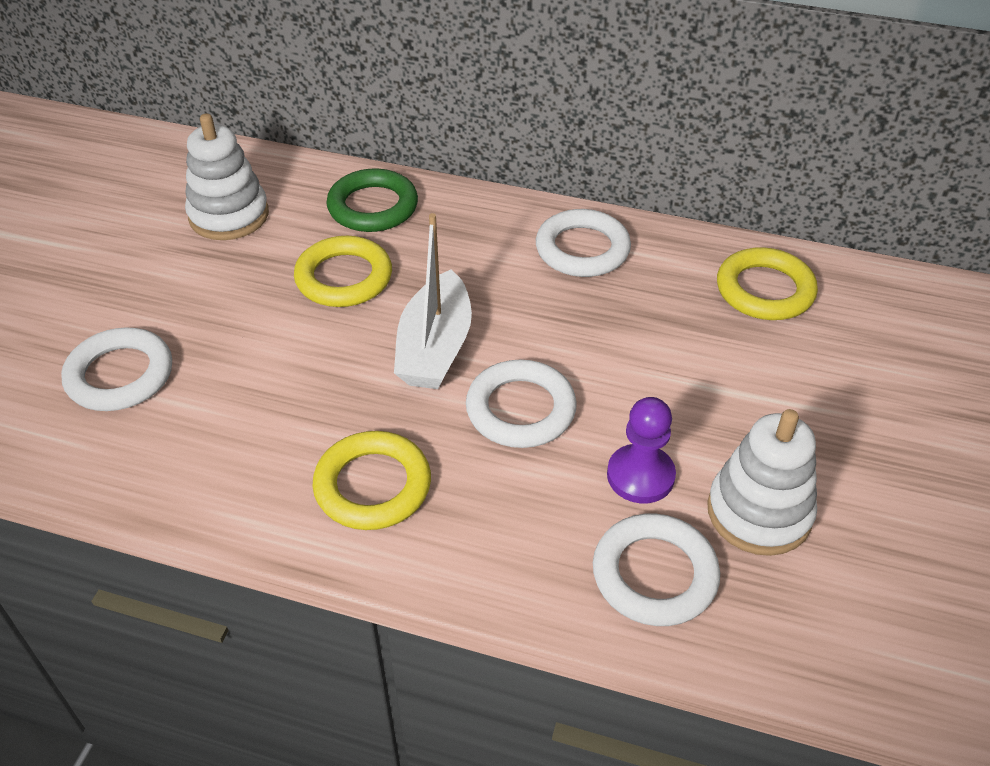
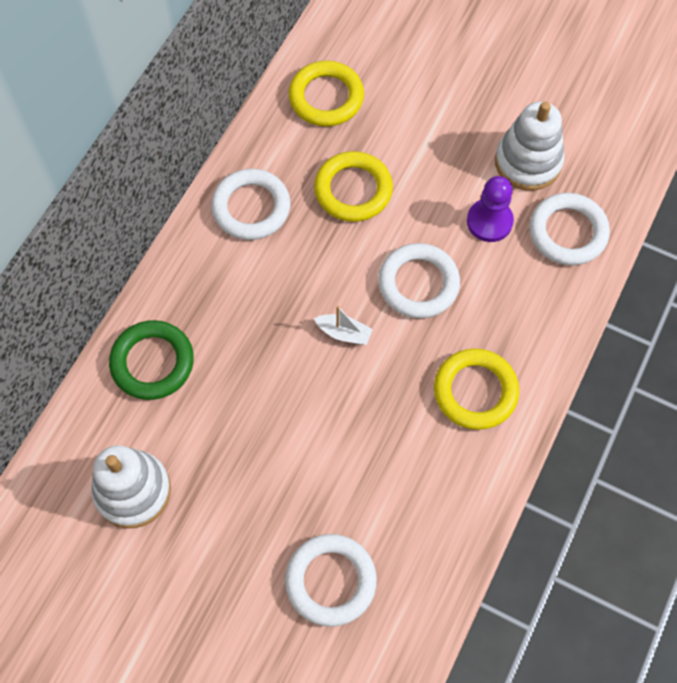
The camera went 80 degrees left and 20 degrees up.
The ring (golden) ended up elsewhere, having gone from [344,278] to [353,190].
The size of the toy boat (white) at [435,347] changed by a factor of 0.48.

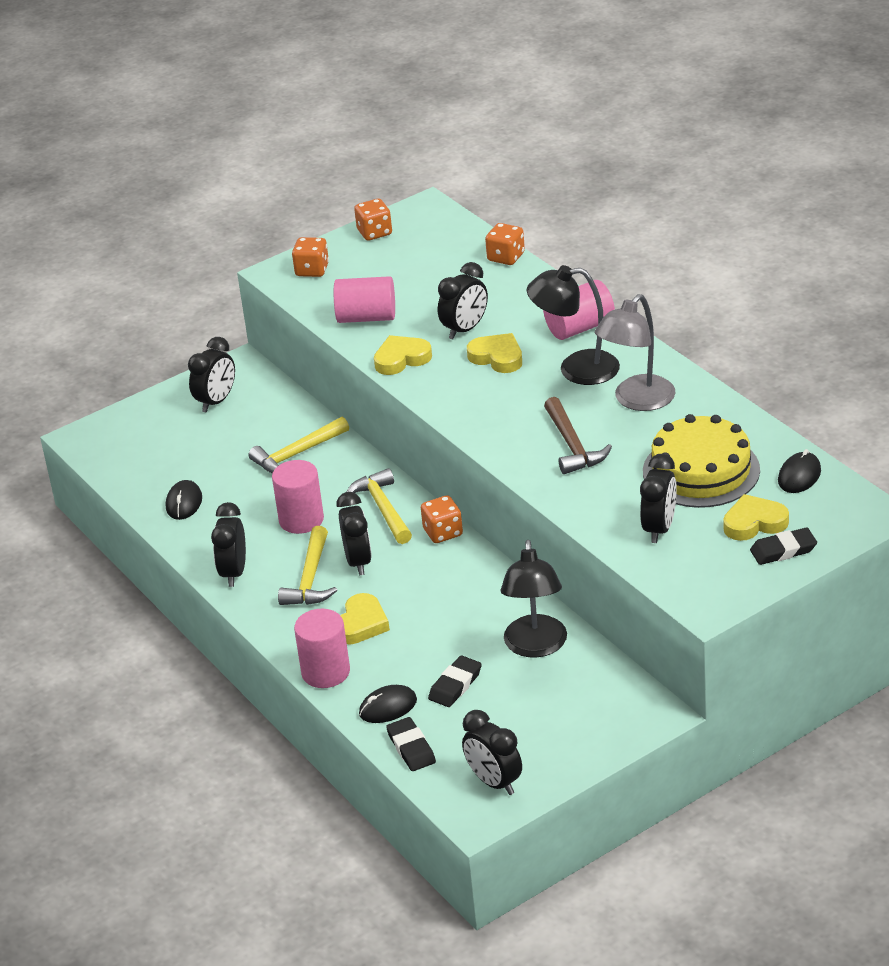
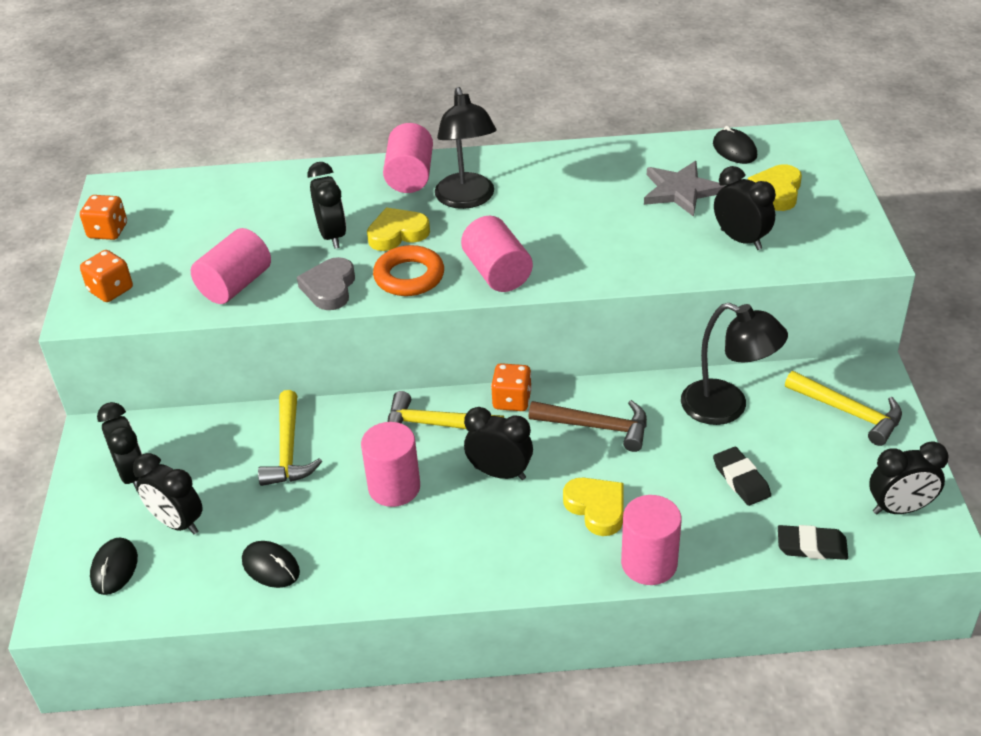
The camera went 60 degrees left and 5 degrees up.
The second view lost the die (orange) at [506,257].
The second view lost the lamp (ash-grey) at [637,401].
The second view lost the eraser (black) at [783,550].
The second view gained the ring (orange) at [409,276].
The second view gained the solid cylinder (rosy) at [497,273].
The clock (black) ended up elsewhere, having gone from [234,573] to [177,523].
The hammer (golden) ended up elsewhere, having gone from [310,579] to [849,412].
The PC mouse (black) ended up elsewhere, having gone from [388,707] to [114,568].
The hammer (russet) ended up elsewhere, having gone from [572,446] to [597,427].
Where the layer cake (golden) stood at [701,471], the star shape (ash-grey) came to stand at [681,191].
What was the heart (golden) at [401,359] turned into the heart (ash-grey) at [329,288].
The lamp (black) at [576,369] ended up facing another way, 45 degrees counterclockwise from before.

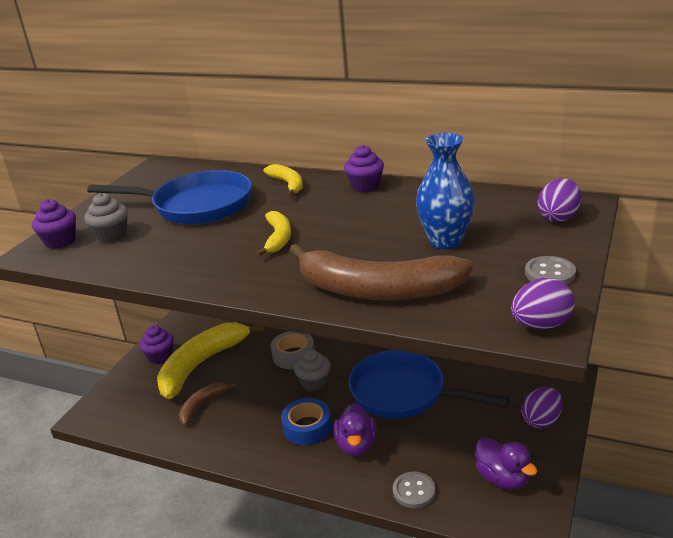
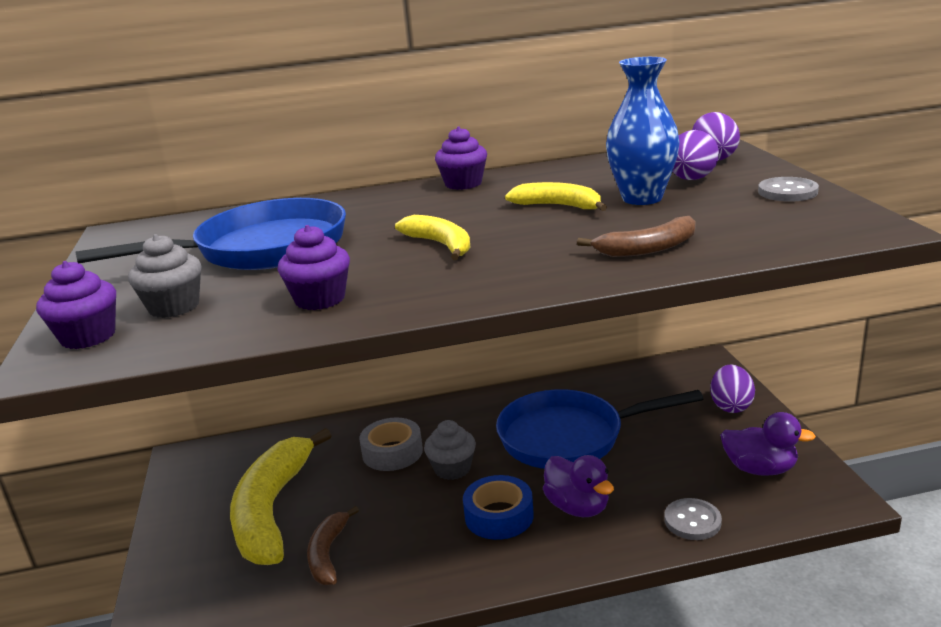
The camera went 35 degrees left and 5 degrees down.
The cupcake (violet) ended up elsewhere, having gone from [160,356] to [320,299].
The toy banana (golden) ended up elsewhere, having gone from [288,184] to [559,206].
The egg shape (violet) ended up elsewhere, having gone from [541,325] to [691,179].
The size of the toy banana (russet) at [376,290] changed by a factor of 0.50.

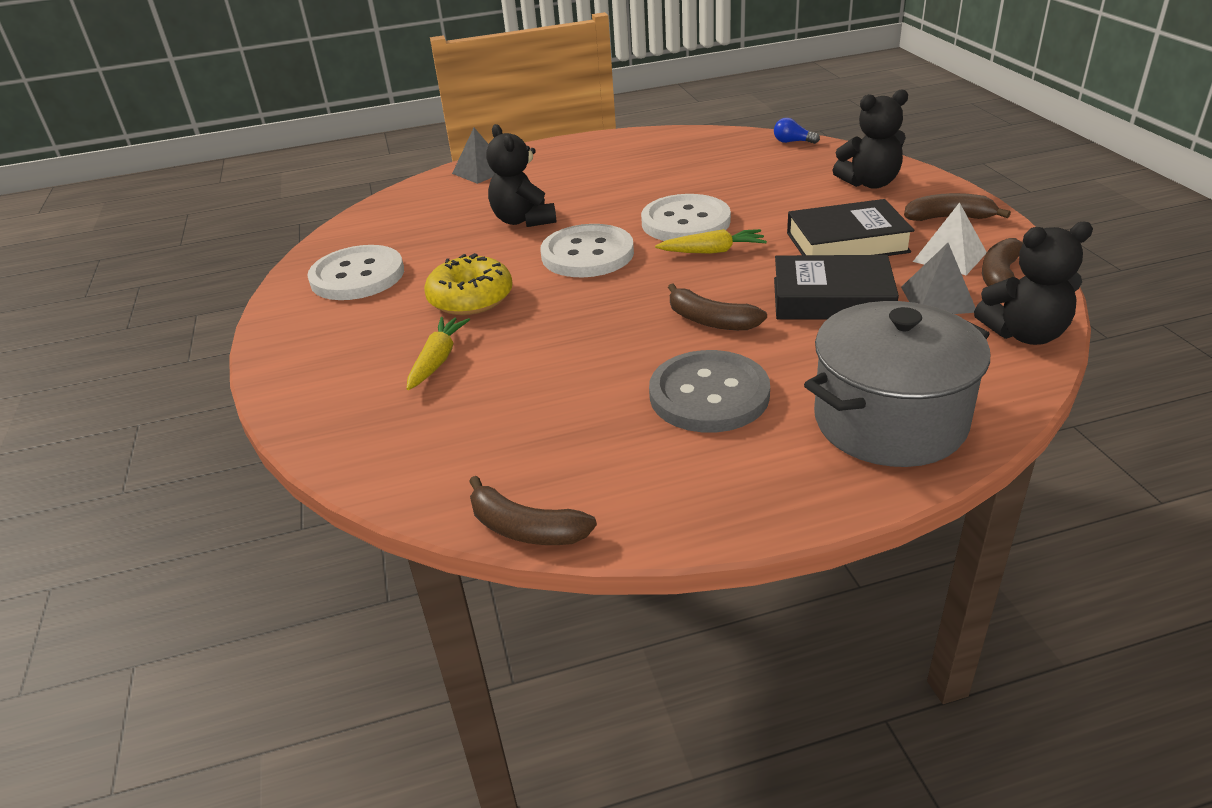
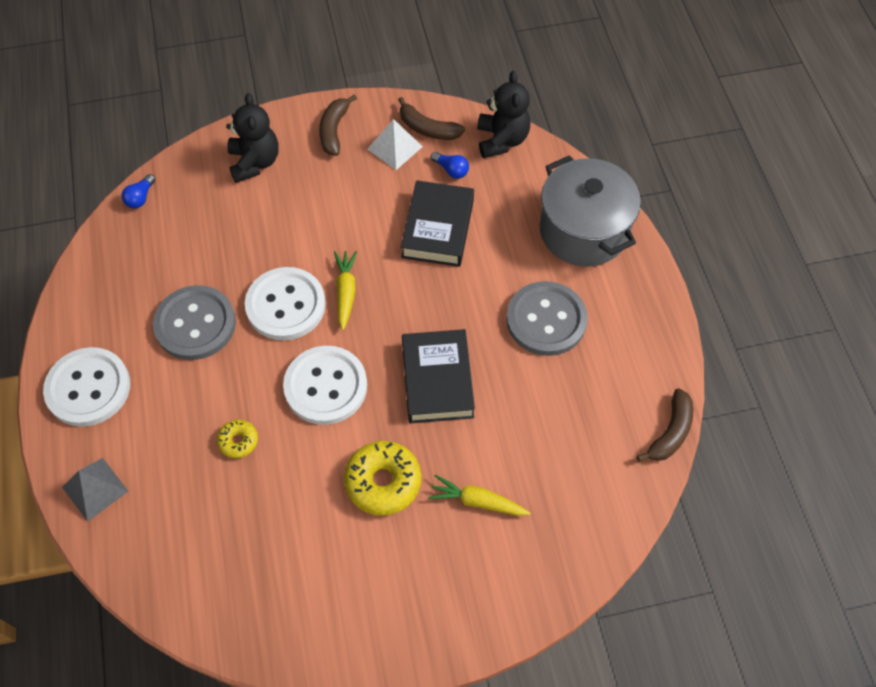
The camera went 90 degrees left and 25 degrees up.
The second view lost the toy banana (russet) at [710,321].
The second view gained the shirt button (ash-grey) at [195,324].
The shirt button (white) ended up elsewhere, having gone from [357,276] to [88,388].
The hardback (black) ended up elsewhere, having gone from [847,242] to [437,380].
Where the teddy (black) stood at [523,220], the donut (golden) came to stand at [238,441].
Where the pyramid (ash-grey) stood at [938,299], the bulb (blue) came to stand at [451,170].

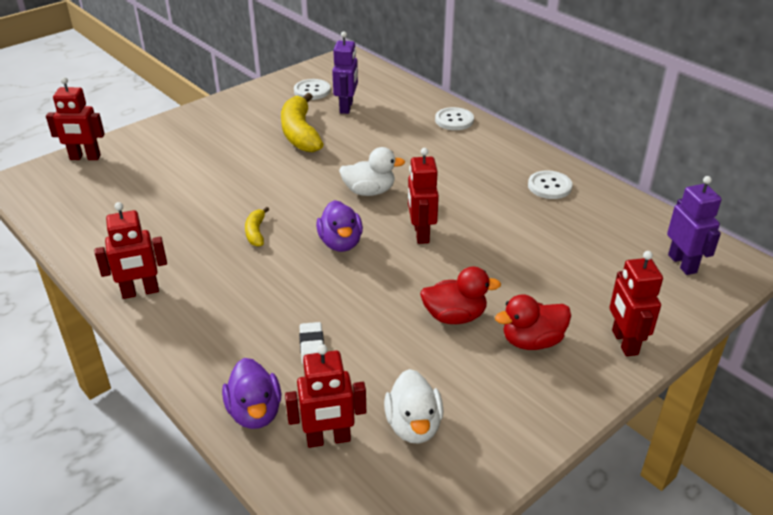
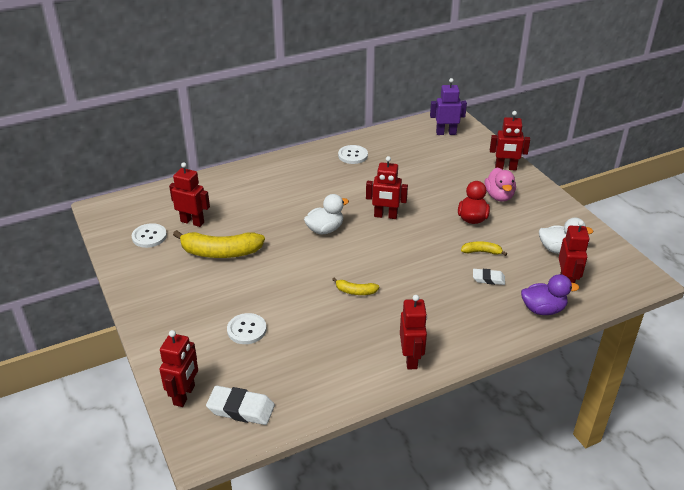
The camera went 75 degrees left and 0 degrees up.
The second view lost the rubber duck (violet) at [340,243].
The second view gained the eraser (white) at [241,409].
The second view gained the toy banana (golden) at [481,252].
The shirt button (white) ended up elsewhere, having gone from [454,120] to [246,330].
What was the toy robot (violet) at [346,107] turned into the toy robot (scarlet) at [192,222].
What was the rubber duck (scarlet) at [532,341] turned into the rubber duck (rosy) at [499,196].
The rubber duck (white) at [369,191] ended up facing another way, 45 degrees clockwise from before.

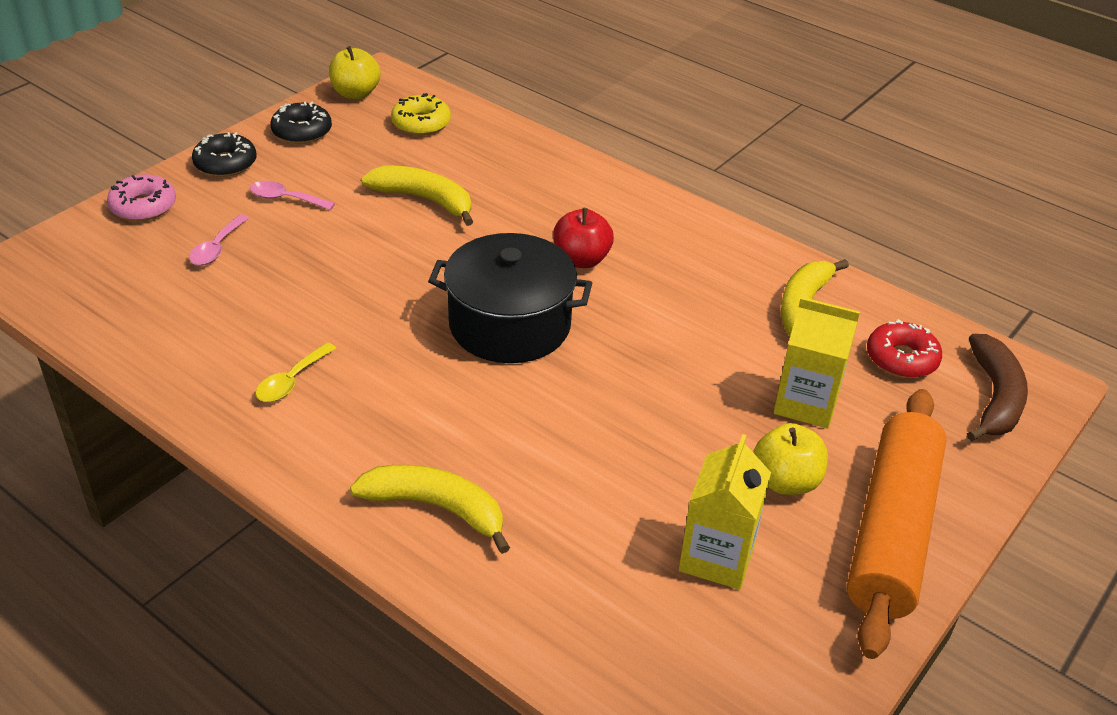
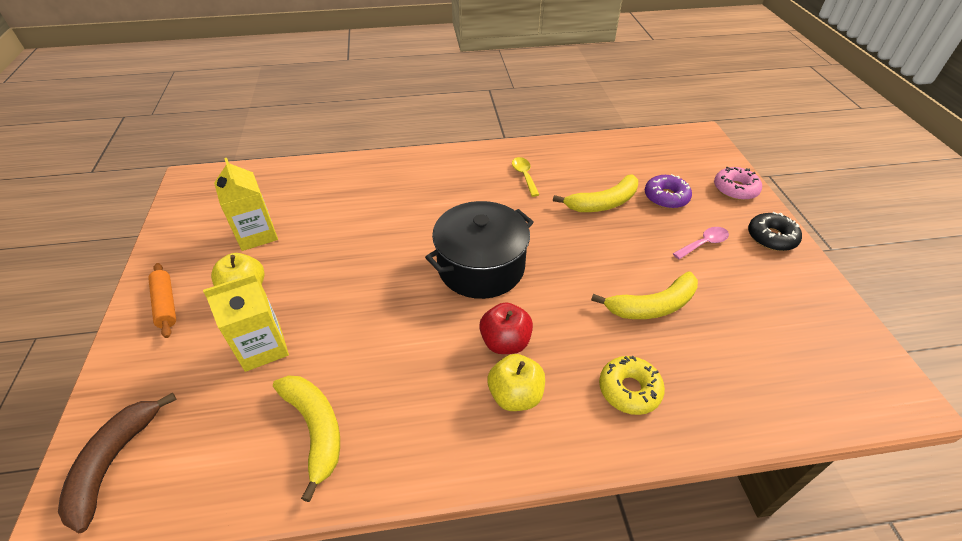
The camera went 135 degrees right and 5 degrees up.
The second view lost the donut (black) at [302,131].
The second view lost the donut (scarlet) at [901,359].
The apple (golden) ended up elsewhere, having gone from [355,93] to [515,395].
The toy banana (golden) ended up elsewhere, having gone from [437,508] to [603,203].
The donut (golden) ended up elsewhere, having gone from [421,123] to [629,390].
Where the spoon (rosy) stood at [217,248], the donut (violet) came to stand at [666,197].
The toy banana (russet) at [995,398] ended up facing another way, 45 degrees clockwise from before.
The size of the pastry roller (orange) at [892,531] changed by a factor of 0.45.

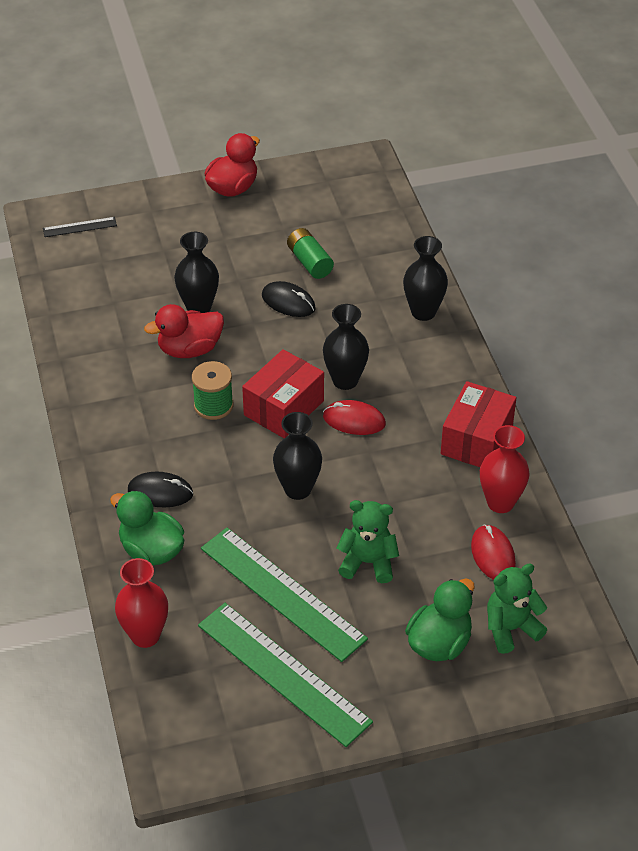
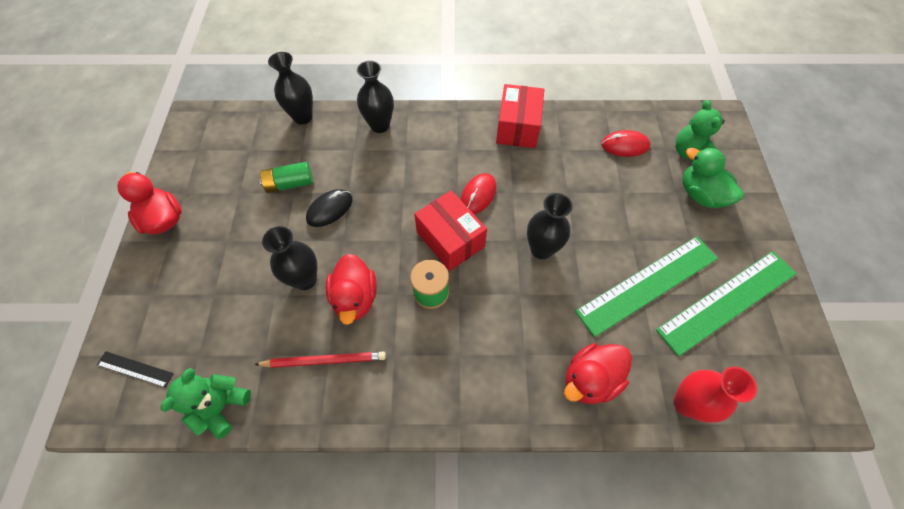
The camera went 75 degrees left and 15 degrees up.
The second view lost the PC mouse (black) at [160,492].
The second view lost the flower vase (scarlet) at [500,502].
The second view gained the lead pencil (scarlet) at [324,360].
The flower vase (black) ended up elsewhere, having gone from [345,380] to [303,117].
The teddy (green) ended up elsewhere, having gone from [368,562] to [221,406].
What was the rubber duck (green) at [151,550] turned into the rubber duck (scarlet) at [590,379].
The measuring stick (black) at [79,227] ended up facing another way, 75 degrees counterclockwise from before.
The parcel (scarlet) at [476,440] ended up facing another way, 60 degrees clockwise from before.

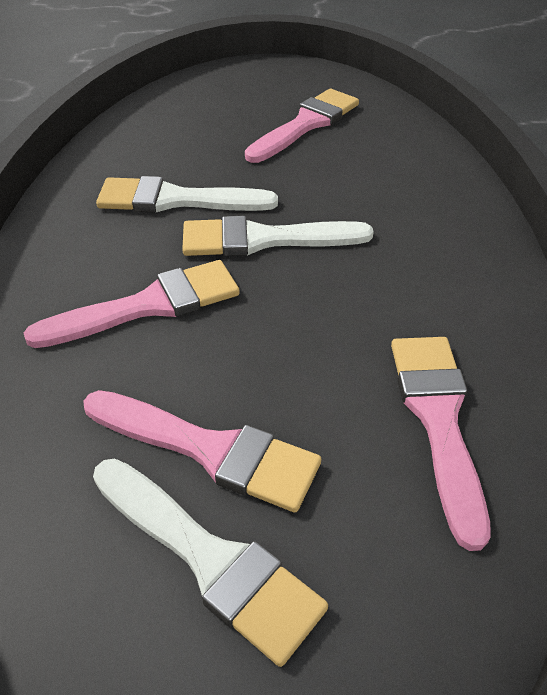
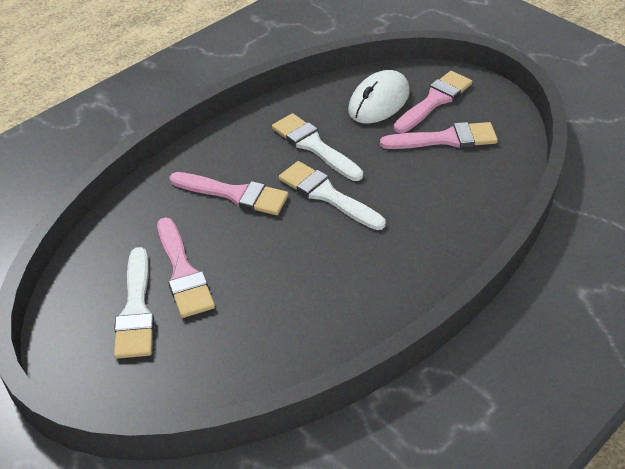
The camera went 45 degrees right and 0 degrees up.
The second view gained the PC mouse (white) at [379,101].
The paint brush (rosy) ended up elsewhere, having gone from [438,419] to [434,101].

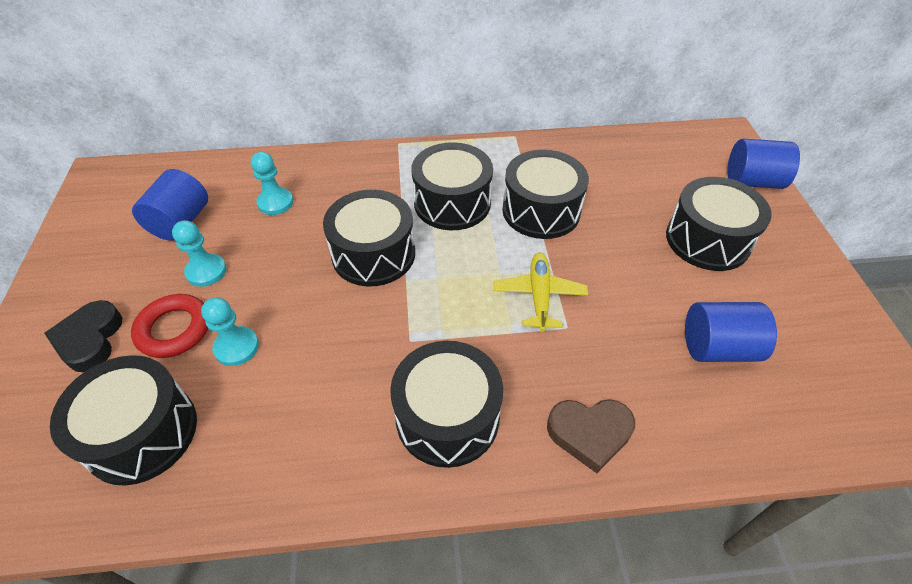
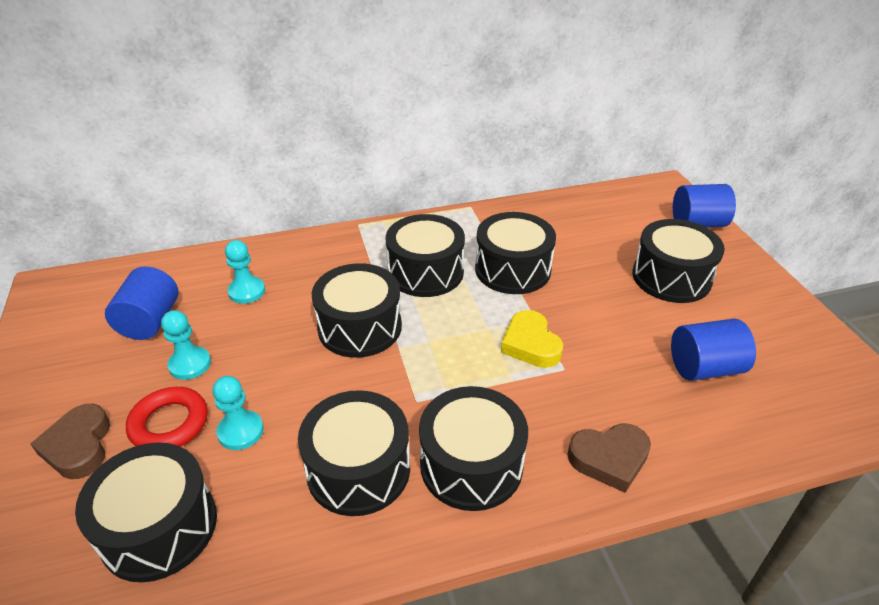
The camera went 10 degrees left and 10 degrees down.
The second view gained the drum (black) at [358,469].
Where the toy plane (golden) stood at [539,295], the heart (golden) came to stand at [530,344].
What was the heart (black) at [90,339] turned into the heart (russet) at [78,446].

